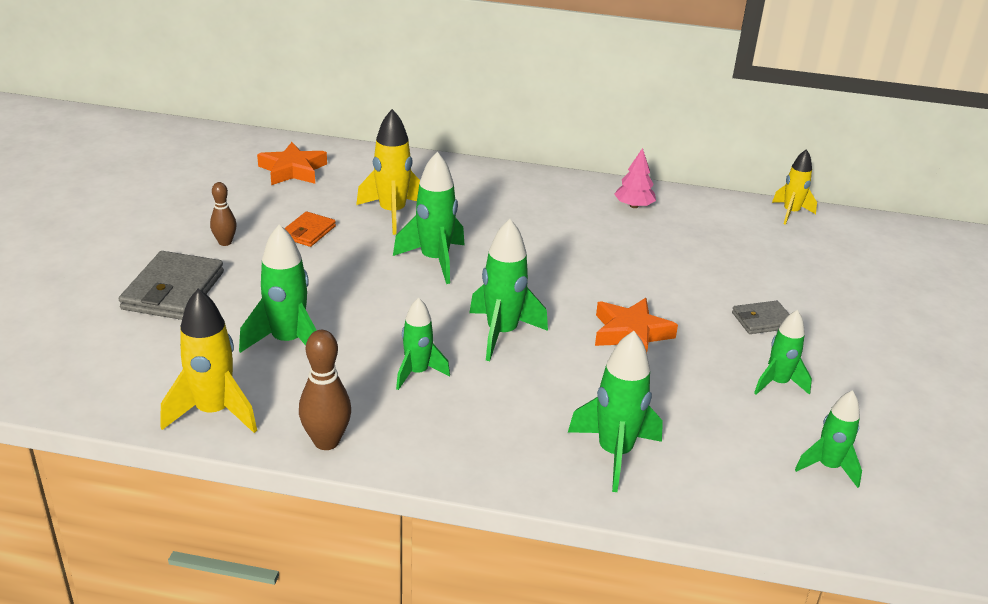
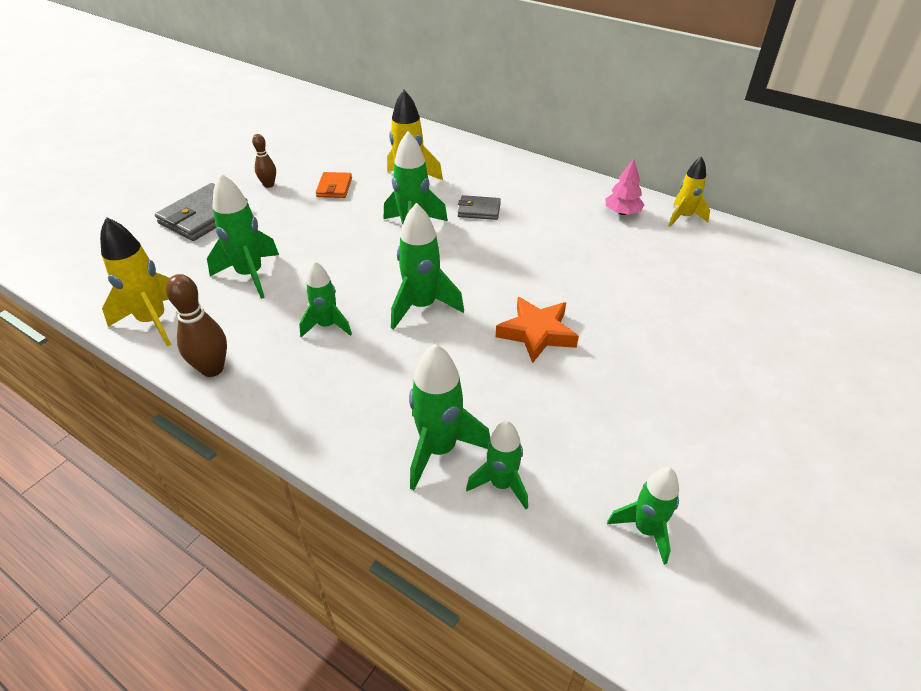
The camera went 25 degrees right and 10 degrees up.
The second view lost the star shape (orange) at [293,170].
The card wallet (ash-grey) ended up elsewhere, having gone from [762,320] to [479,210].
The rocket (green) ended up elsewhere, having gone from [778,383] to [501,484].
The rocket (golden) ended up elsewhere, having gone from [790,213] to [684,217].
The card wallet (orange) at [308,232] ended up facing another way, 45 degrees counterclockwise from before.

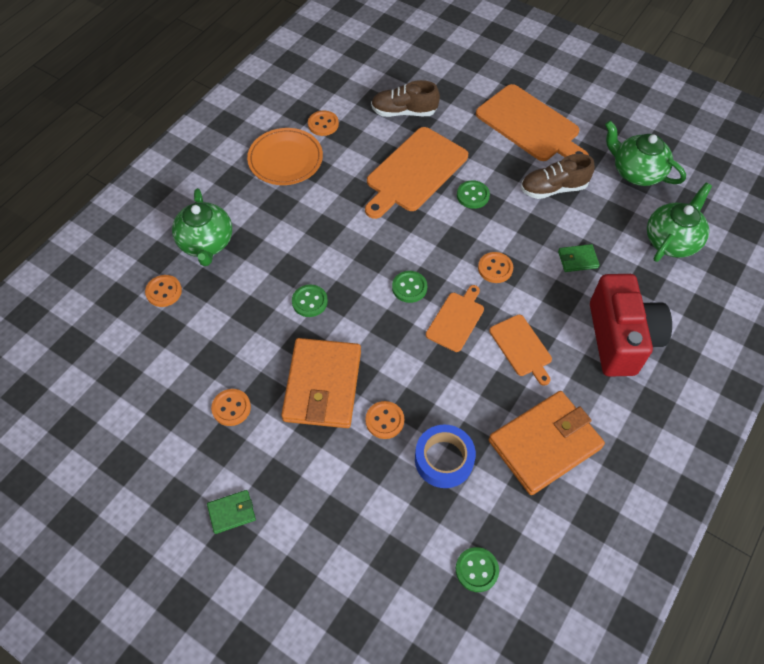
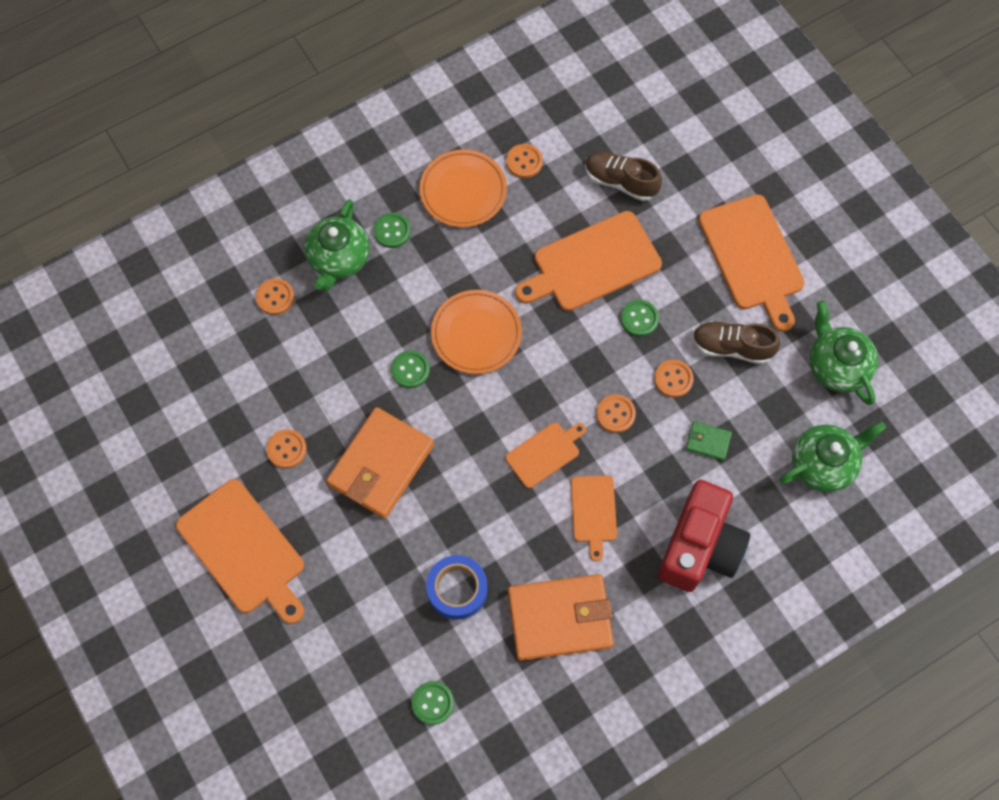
The camera went 25 degrees right and 10 degrees up.
The second view gained the plate (orange) at [476,334].
The shirt button (orange) ended up elsewhere, having gone from [384,420] to [673,379].
The shirt button (green) ended up elsewhere, having gone from [409,287] to [392,231].
Where the card wallet (green) stood at [232,512], the bread board (orange) came to stand at [244,550].

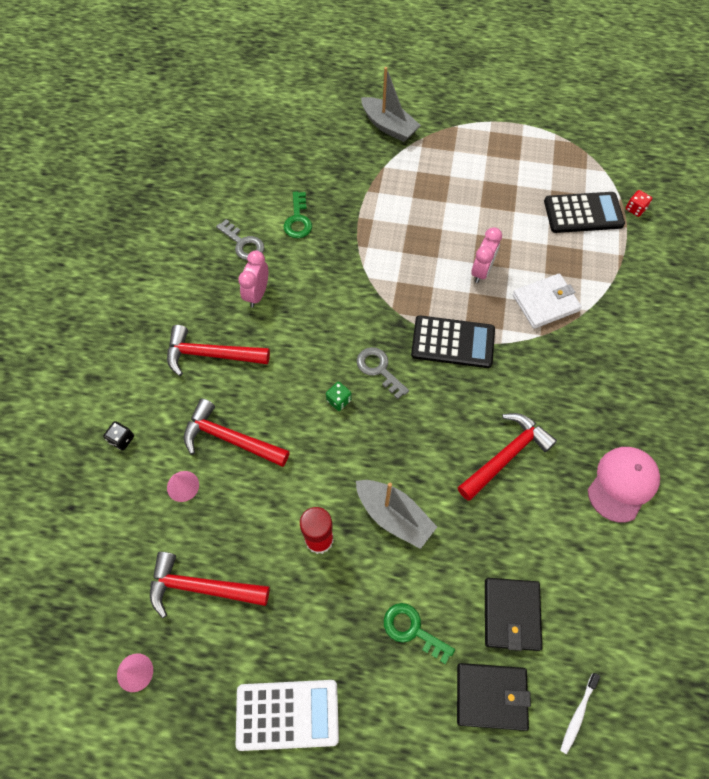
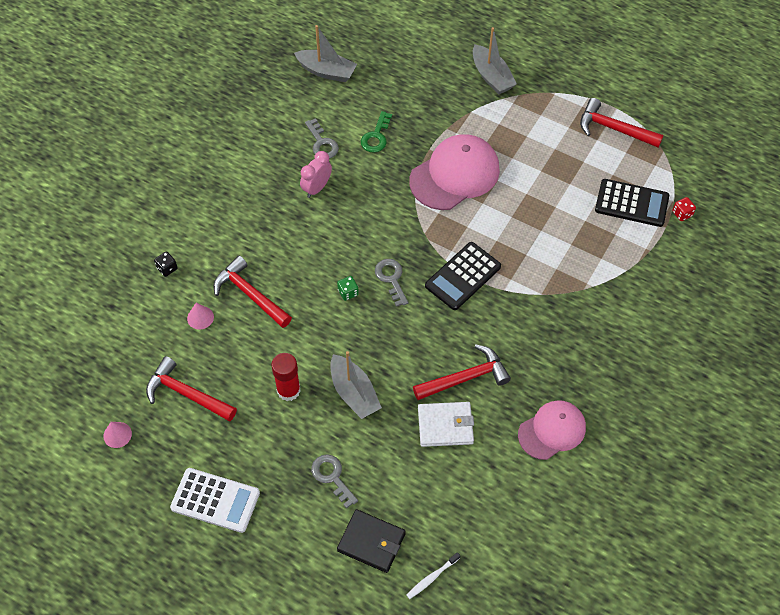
The camera went 20 degrees right and 5 degrees down.
The second view lost the clock (rosy) at [481,271].
The second view lost the card wallet (black) at [511,614].
The second view gained the toy boat (ash-grey) at [326,71].
The second view gained the peaked cap (rosy) at [455,175].
The hammer (scarlet) ended up elsewhere, having gone from [211,355] to [613,129].
The card wallet (white) ended up elsewhere, having gone from [545,303] to [445,425].
What was the key (green) at [412,630] turned into the key (ash-grey) at [332,477].
The adding machine (black) at [452,342] ended up facing another way, 105 degrees clockwise from before.

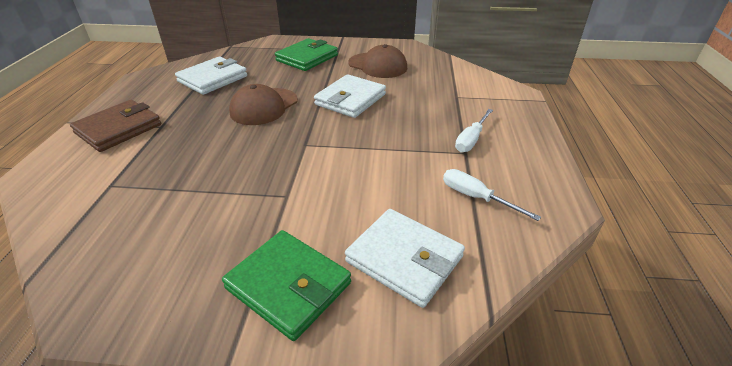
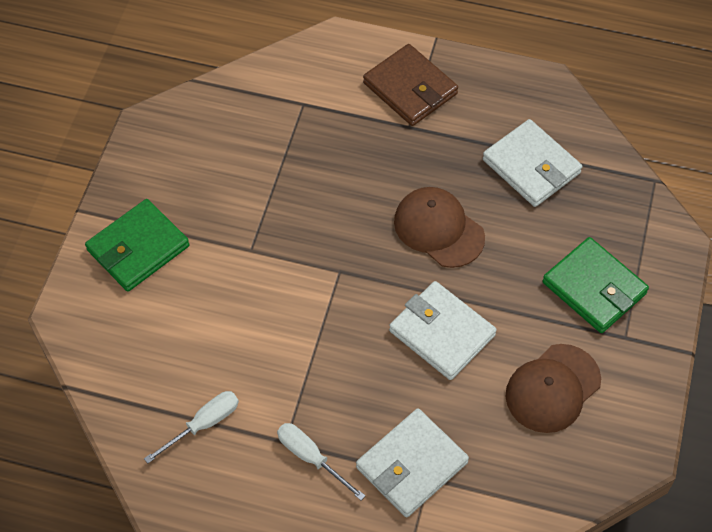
The camera went 100 degrees right and 20 degrees up.
The card wallet (white) ended up elsewhere, having gone from [404,259] to [412,465].

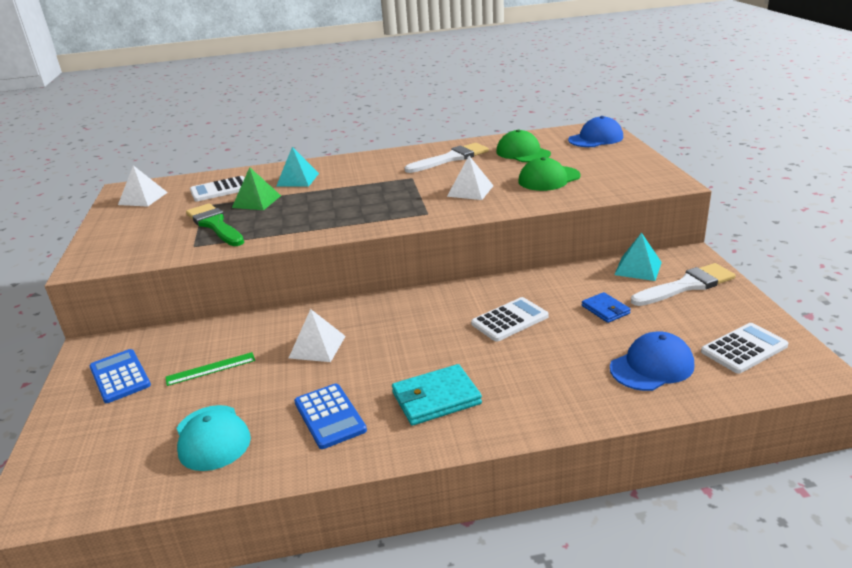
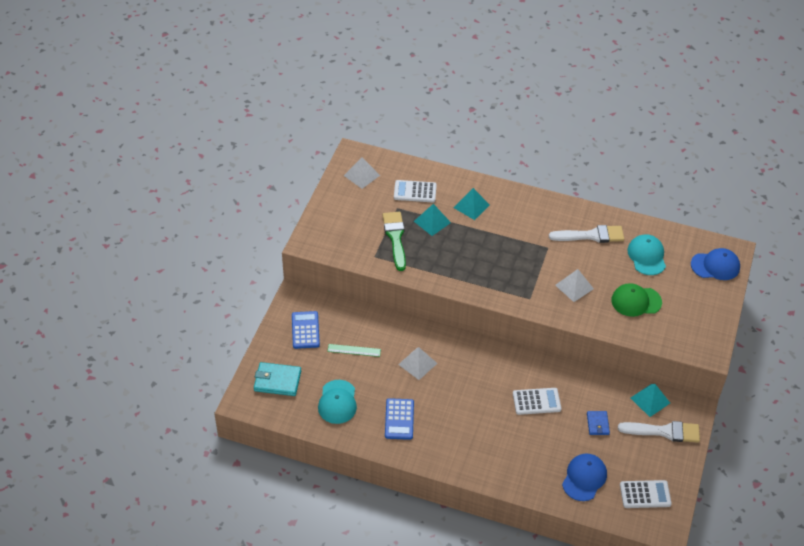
The camera went 25 degrees right and 20 degrees up.
The card wallet (turquoise) ended up elsewhere, having gone from [436,398] to [277,381].
What was the pyramid (green) at [256,201] turned into the pyramid (turquoise) at [432,222].
What was the peaked cap (green) at [523,153] turned into the peaked cap (turquoise) at [646,256].
The peaked cap (blue) at [652,366] ended up facing another way, 60 degrees counterclockwise from before.

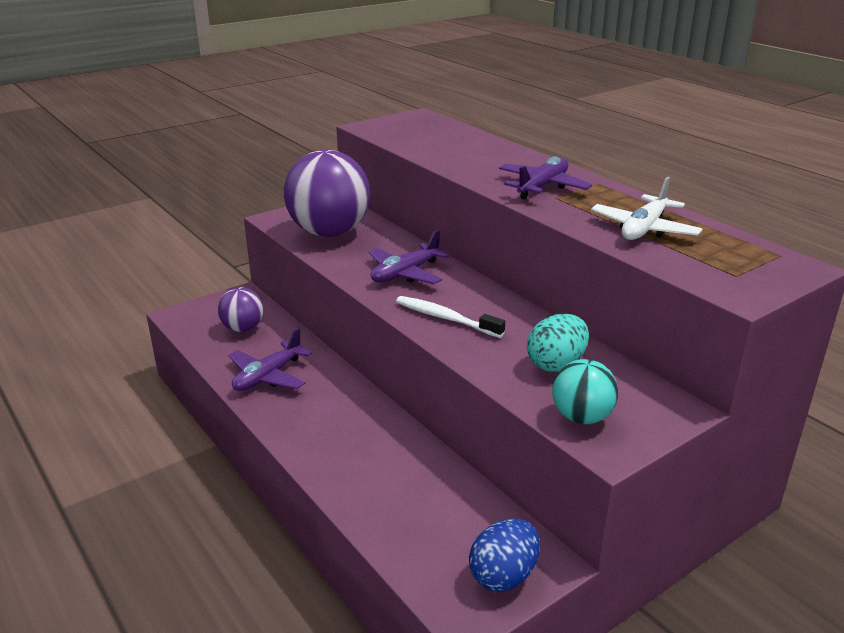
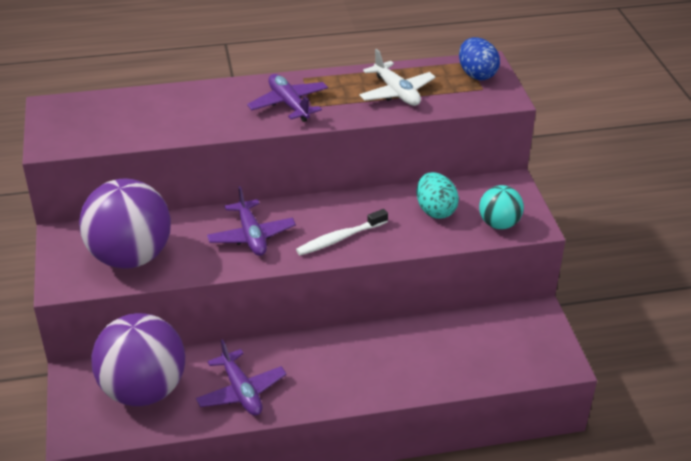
The camera went 65 degrees left and 10 degrees up.
The egg shape (blue) ended up elsewhere, having gone from [503,575] to [477,74].
The size of the sphere (violet) at [243,328] changed by a factor of 1.93.

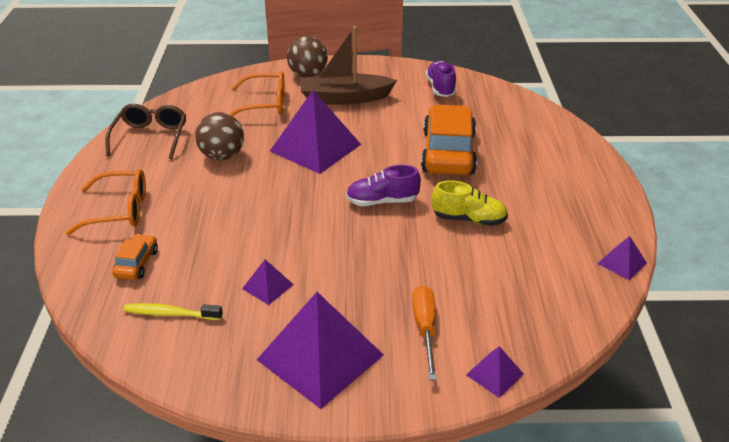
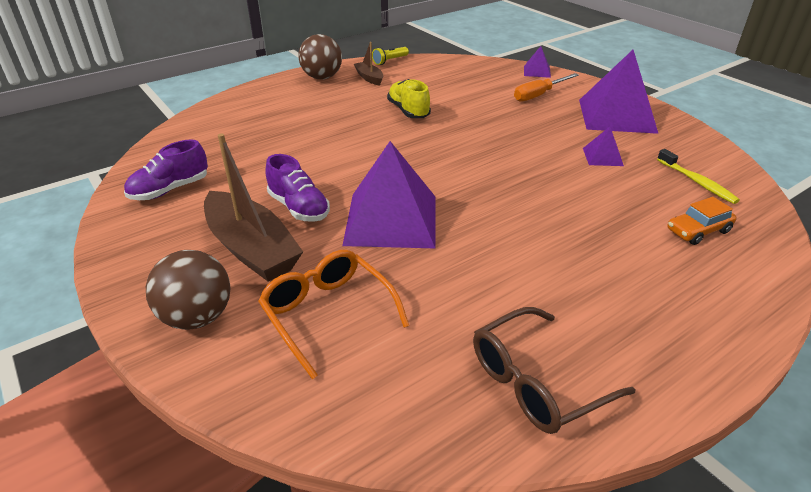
The camera went 125 degrees left and 0 degrees up.
The second view lost the glasses (orange) at [119,210].
The second view lost the car (orange) at [448,153].
The second view gained the toy boat (russet) at [369,78].
The sphere (russet) ended up elsewhere, having gone from [222,156] to [322,77].
The sneaker (violet) ended up elsewhere, having gone from [382,201] to [299,208].
Where the pyramid (violet) stood at [622,263], the pocket torch (golden) came to stand at [389,61].

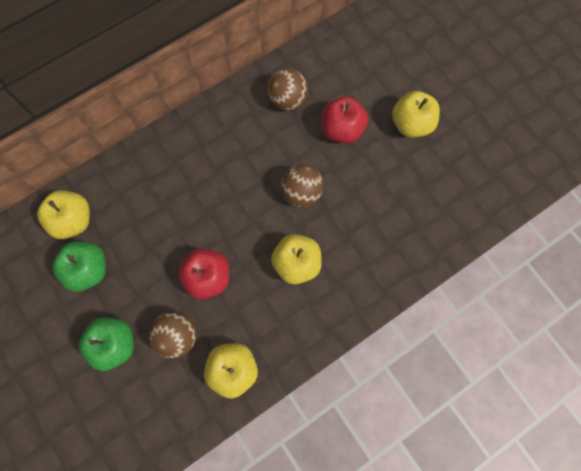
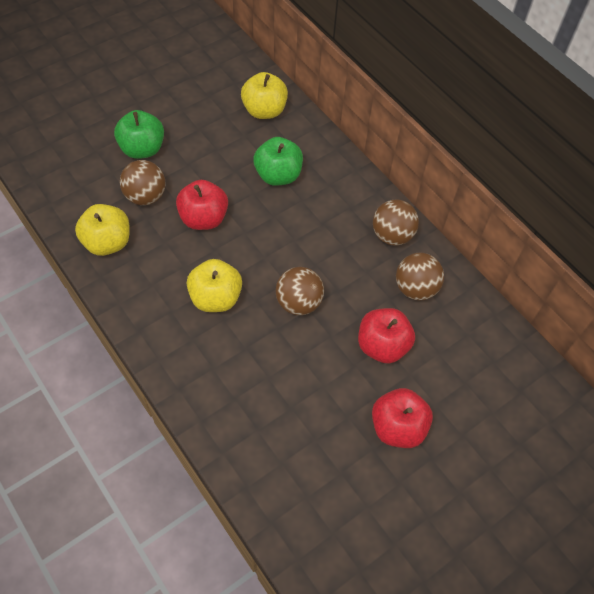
The camera went 85 degrees right and 15 degrees down.
The second view gained the sphere (russet) at [392,235].
The apple (green) ended up elsewhere, having gone from [88,270] to [278,175].
What was the apple (golden) at [411,124] turned into the apple (scarlet) at [397,427].

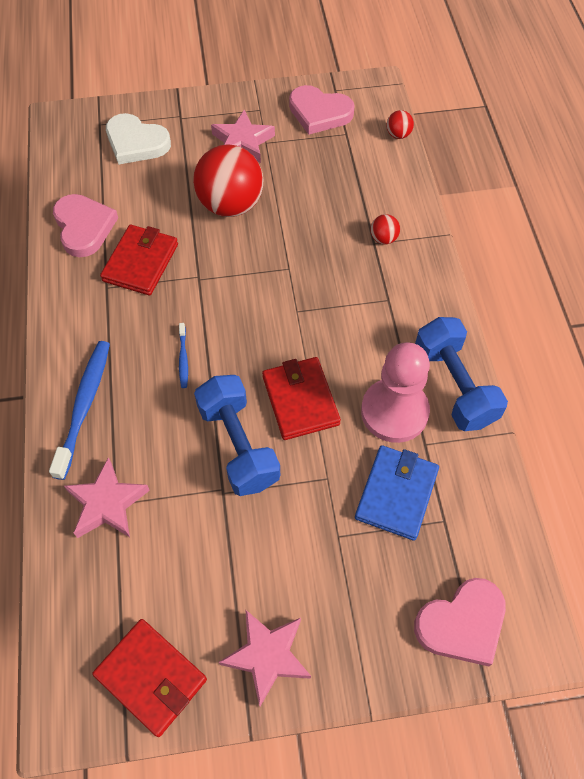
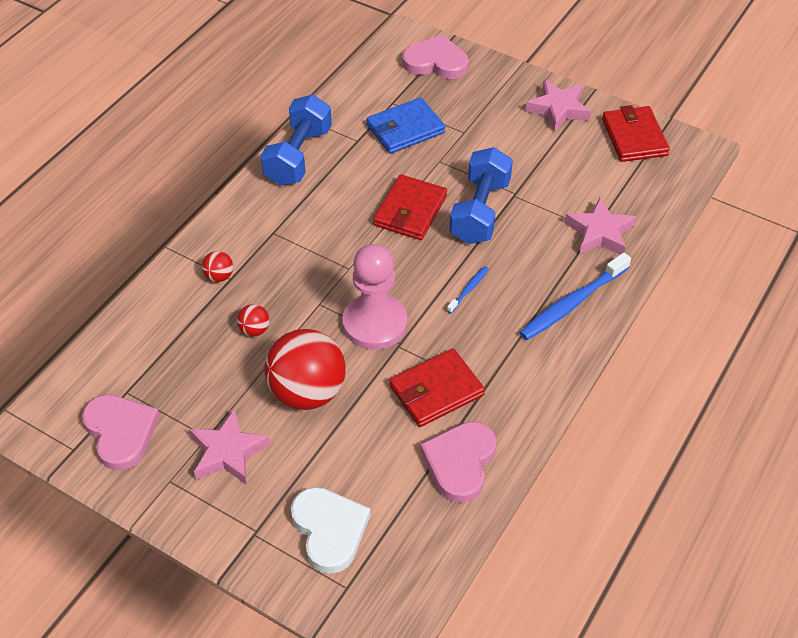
The camera went 140 degrees left and 10 degrees down.
The pawn (rosy) ended up elsewhere, having gone from [394,412] to [375,323].
The sphere (scarlet) ended up elsewhere, having gone from [398,135] to [254,330].

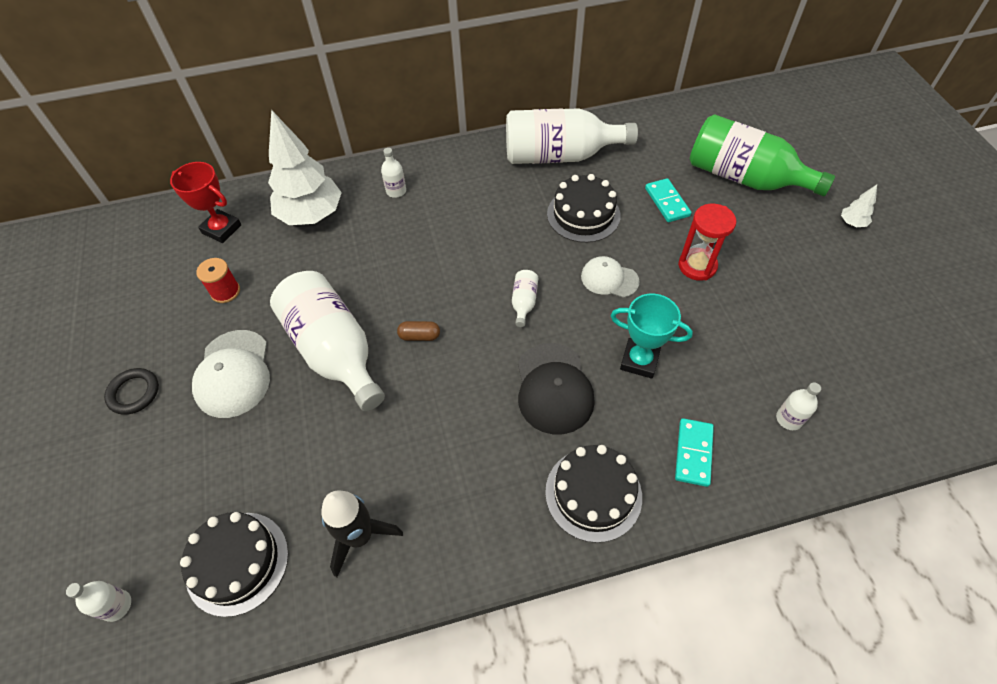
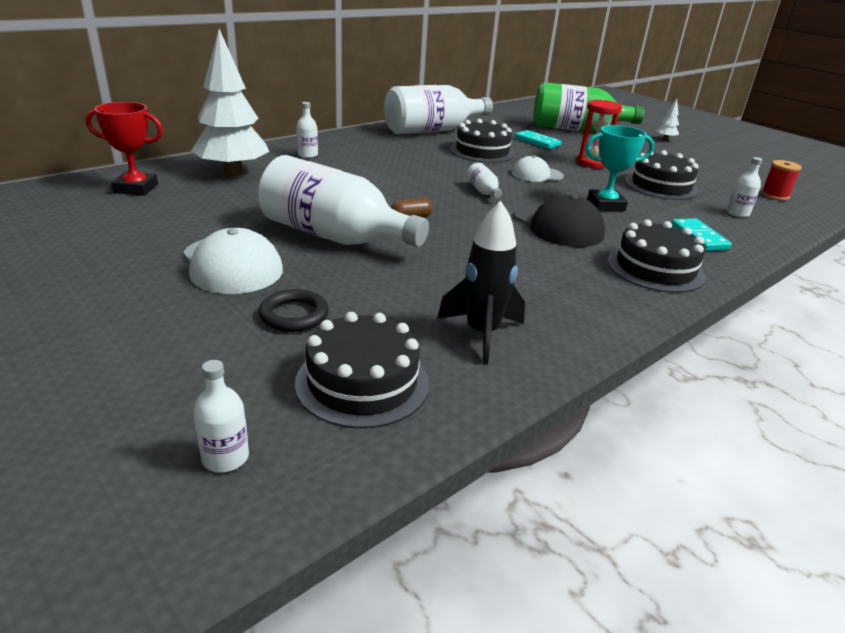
The camera went 30 degrees left and 25 degrees down.
The second view gained the layer cake (black) at [661,186].
The ring (black) ended up elsewhere, having gone from [134,393] to [294,315].
The reel of thread (scarlet) ended up elsewhere, having gone from [225,291] to [774,195].

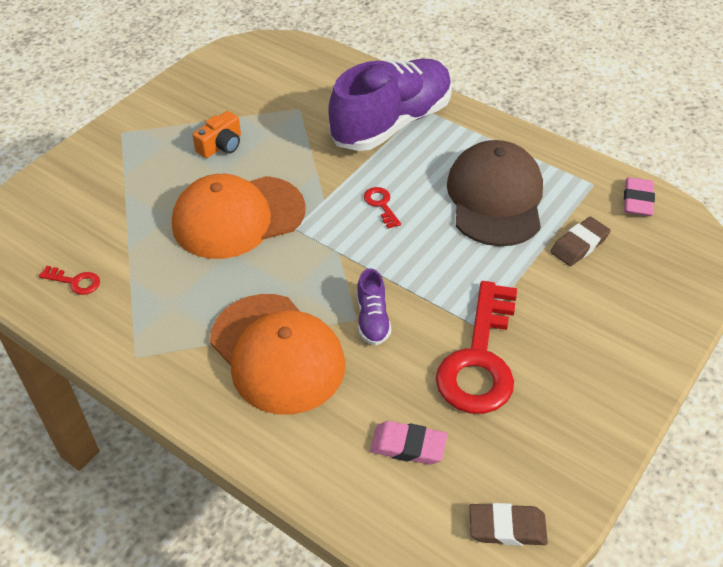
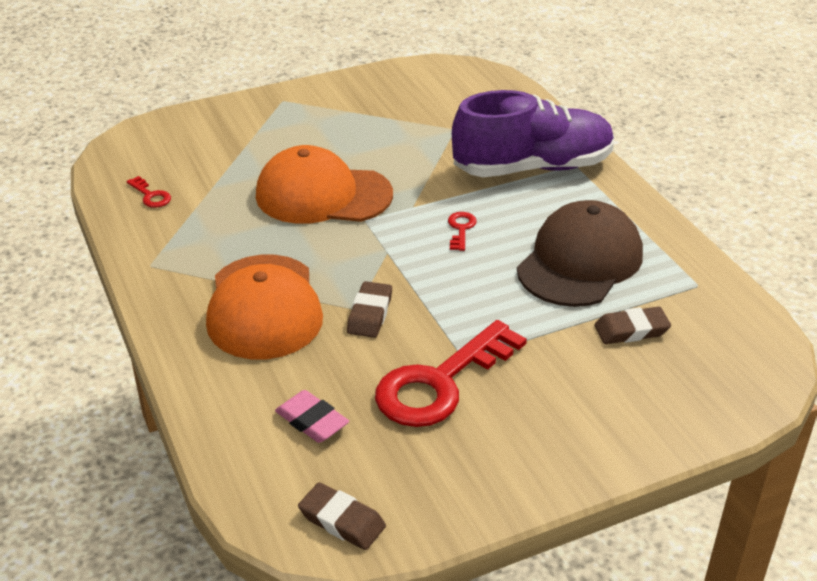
The camera went 30 degrees right and 10 degrees down.
The second view lost the camera (orange) at [221,145].
The second view lost the eraser (rosy) at [637,200].
Where the sneaker (violet) stood at [372,319], the eraser (russet) came to stand at [369,314].

